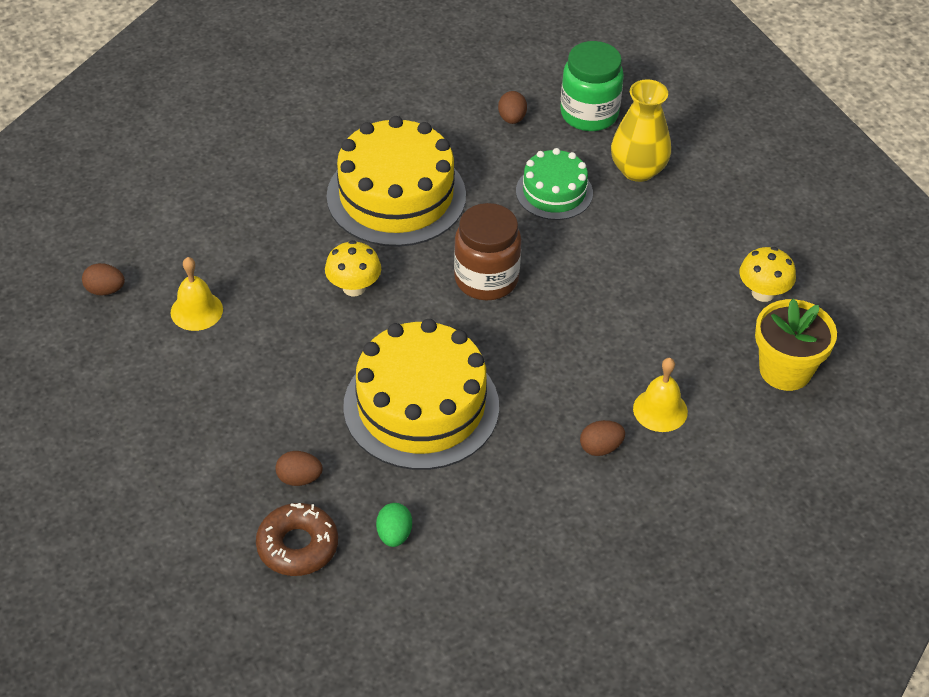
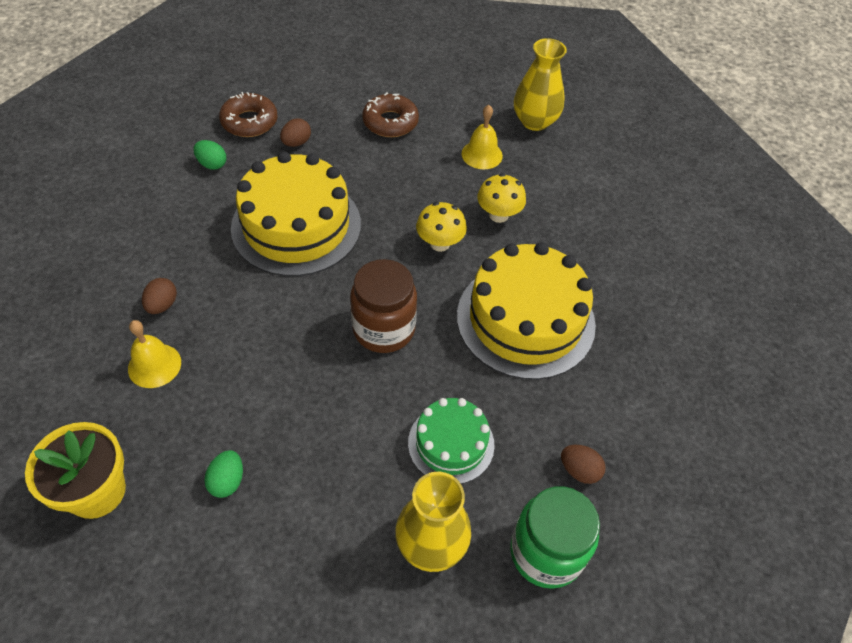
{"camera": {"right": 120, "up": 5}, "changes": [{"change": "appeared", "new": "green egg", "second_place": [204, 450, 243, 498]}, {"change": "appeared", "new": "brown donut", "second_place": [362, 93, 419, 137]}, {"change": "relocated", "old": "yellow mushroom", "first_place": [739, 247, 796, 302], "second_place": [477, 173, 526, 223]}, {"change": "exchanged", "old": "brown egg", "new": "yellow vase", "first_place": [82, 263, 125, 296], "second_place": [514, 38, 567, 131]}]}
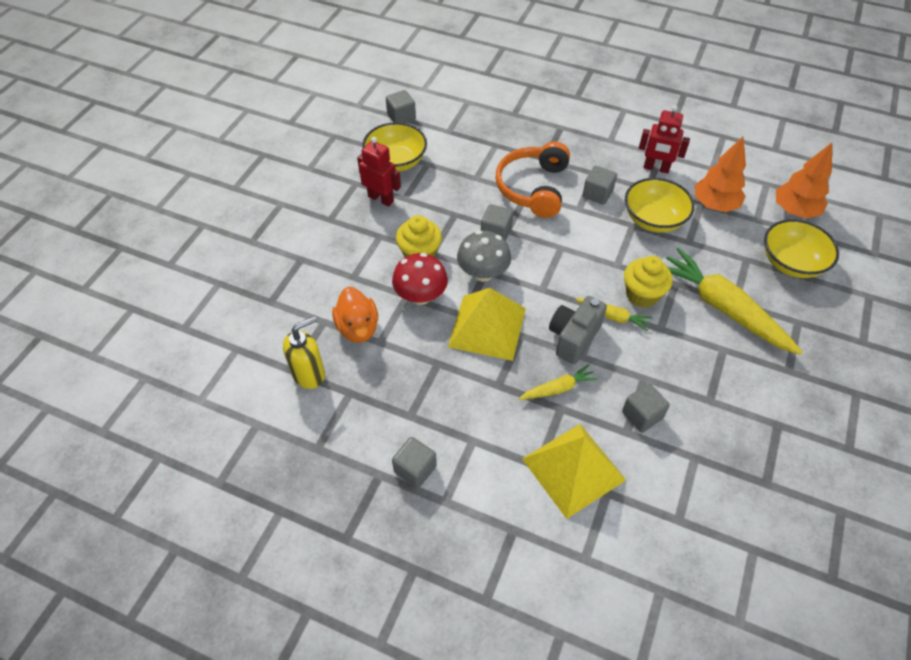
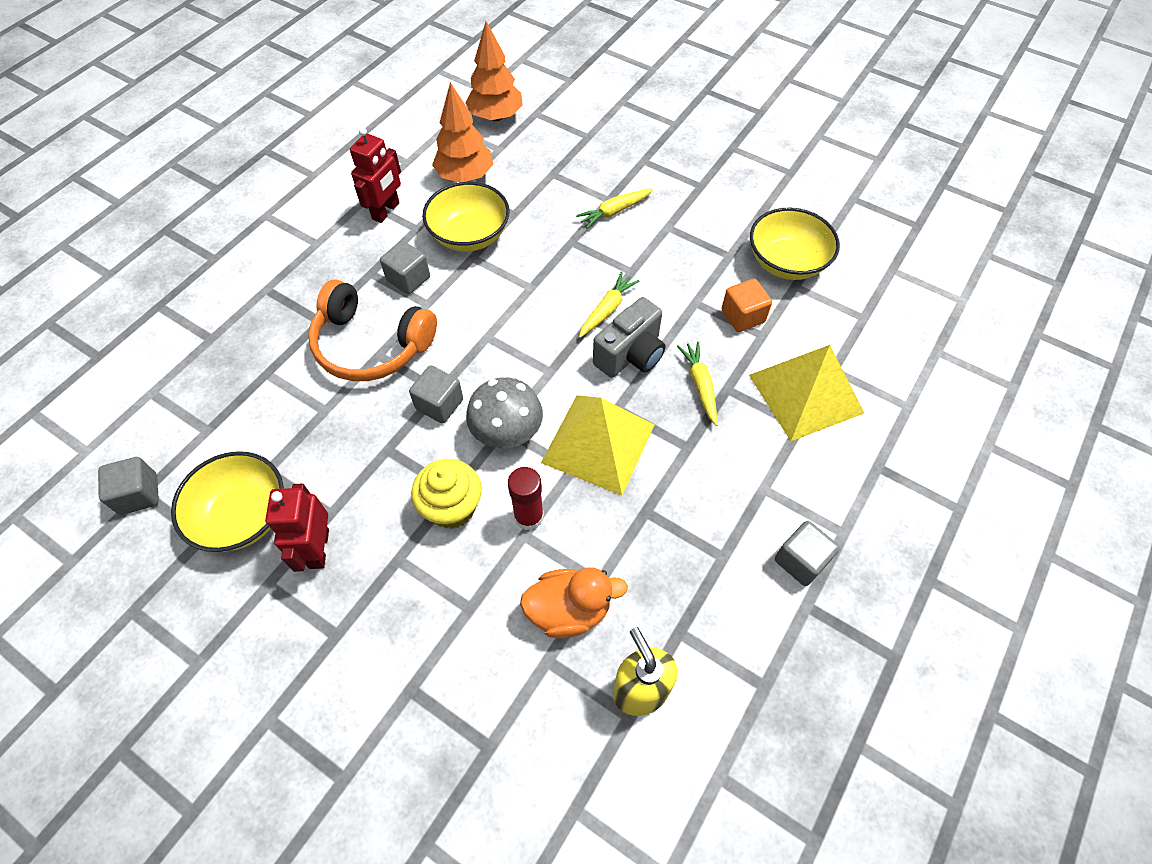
{"camera": {"right": -80, "up": 5}, "changes": [{"change": "spun", "old": "red robot", "first_place": [357, 137, 401, 207], "second_place": [265, 484, 329, 572], "degrees": -45}, {"change": "exchanged", "old": "red mushroom", "new": "red glue stick", "first_place": [392, 253, 448, 305], "second_place": [508, 467, 544, 530]}, {"change": "size", "old": "yellow carrot", "first_place": [666, 247, 803, 355], "second_place": [576, 189, 653, 228], "factor": 0.48}, {"change": "spun", "old": "grey camera", "first_place": [549, 296, 607, 364], "second_place": [593, 297, 666, 378], "degrees": -90}, {"change": "colour", "old": "grey cube", "new": "orange cube", "first_place": [622, 384, 670, 433], "second_place": [721, 279, 772, 332]}, {"change": "relocated", "old": "yellow bowl", "first_place": [764, 219, 839, 278], "second_place": [750, 208, 840, 280]}, {"change": "missing", "old": "yellow cupcake", "first_place": [624, 256, 673, 308]}]}
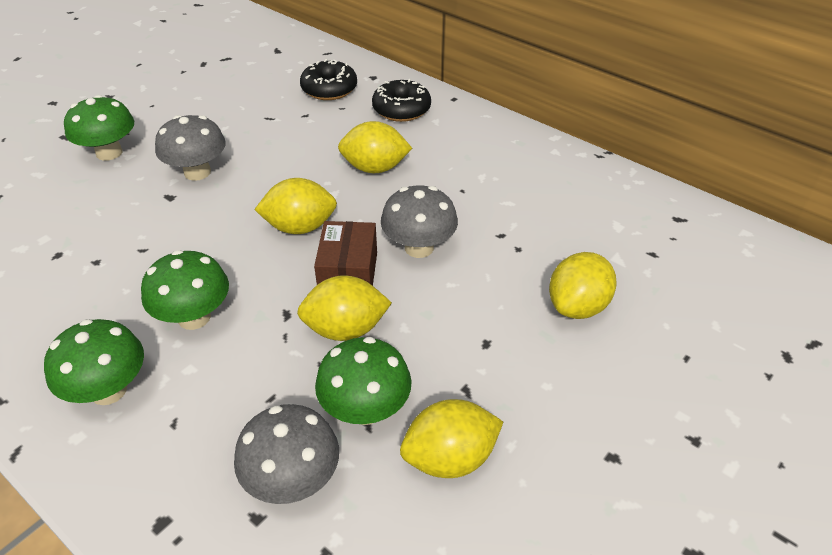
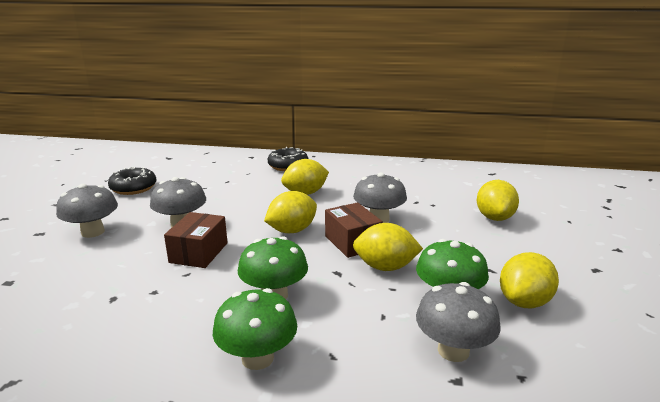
{"camera": {"right": -30, "up": -20}, "changes": [{"change": "colour", "old": "green mushroom", "new": "grey mushroom", "first_place": [64, 95, 134, 161], "second_place": [56, 184, 118, 238]}, {"change": "relocated", "old": "black donut", "first_place": [300, 59, 357, 100], "second_place": [108, 167, 157, 195]}, {"change": "appeared", "new": "brown box", "second_place": [164, 212, 228, 268]}, {"change": "spun", "old": "yellow lemon", "first_place": [297, 275, 392, 341], "second_place": [353, 223, 423, 271], "degrees": 45}]}
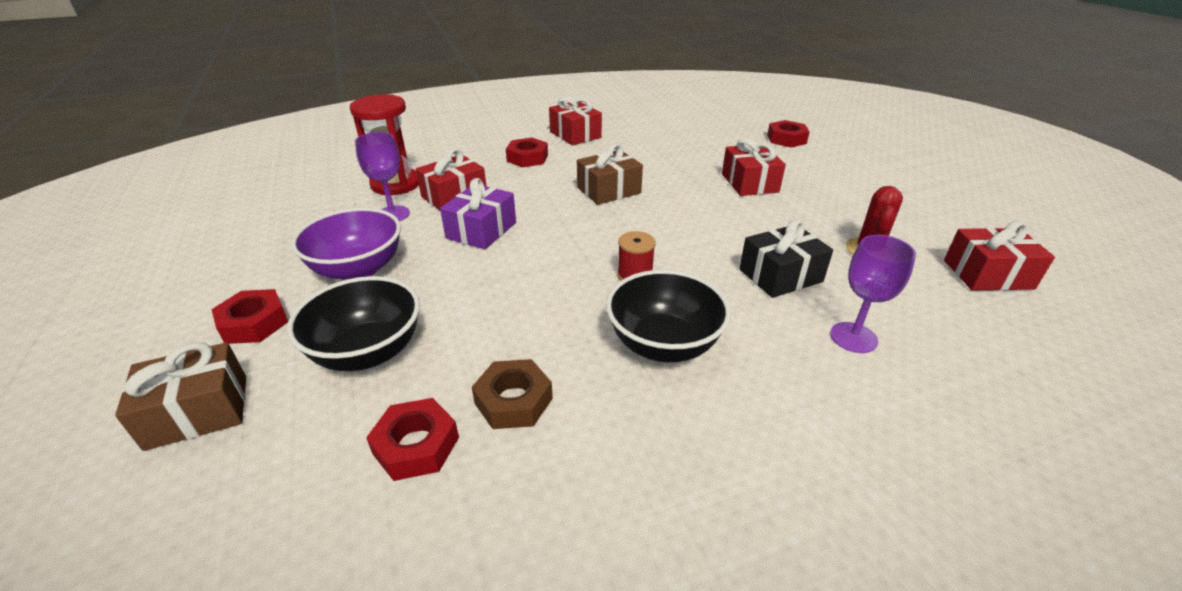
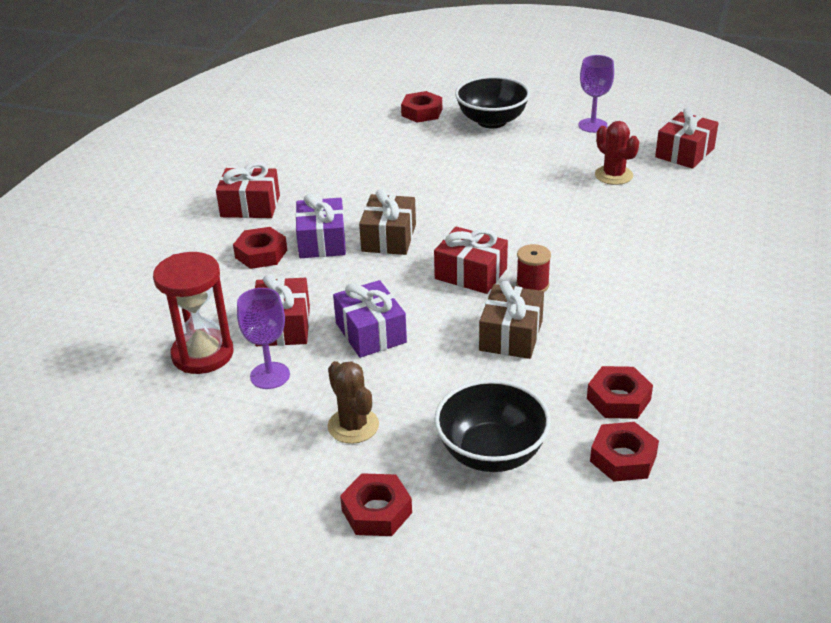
{"camera": {"right": -50, "up": 0}, "changes": [{"change": "appeared", "new": "purple gift", "second_place": [295, 194, 346, 258]}, {"change": "exchanged", "old": "purple bowl", "new": "brown cactus", "first_place": [291, 208, 401, 280], "second_place": [328, 361, 379, 444]}, {"change": "relocated", "old": "red gift", "first_place": [722, 138, 786, 196], "second_place": [434, 227, 508, 294]}, {"change": "relocated", "old": "black bowl", "first_place": [606, 270, 731, 362], "second_place": [455, 76, 530, 128]}, {"change": "relocated", "old": "brown gift", "first_place": [115, 342, 246, 451], "second_place": [479, 281, 544, 359]}, {"change": "relocated", "old": "purple goblet", "first_place": [830, 235, 916, 353], "second_place": [578, 55, 614, 133]}, {"change": "colour", "old": "brown nut", "new": "red nut", "first_place": [472, 359, 553, 429], "second_place": [587, 366, 653, 419]}, {"change": "missing", "old": "black gift", "first_place": [739, 219, 833, 298]}]}
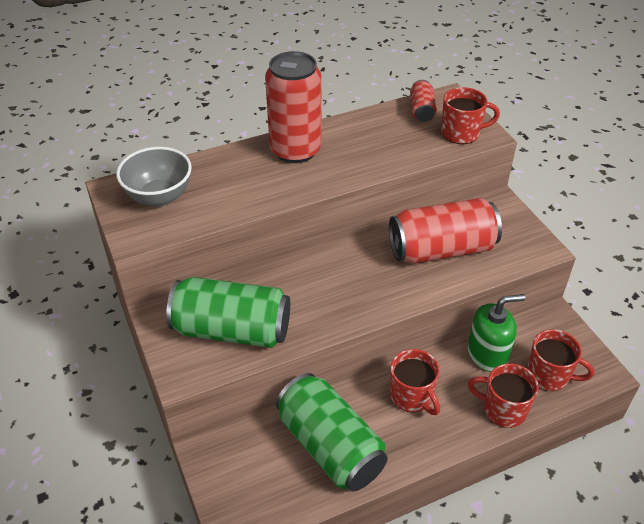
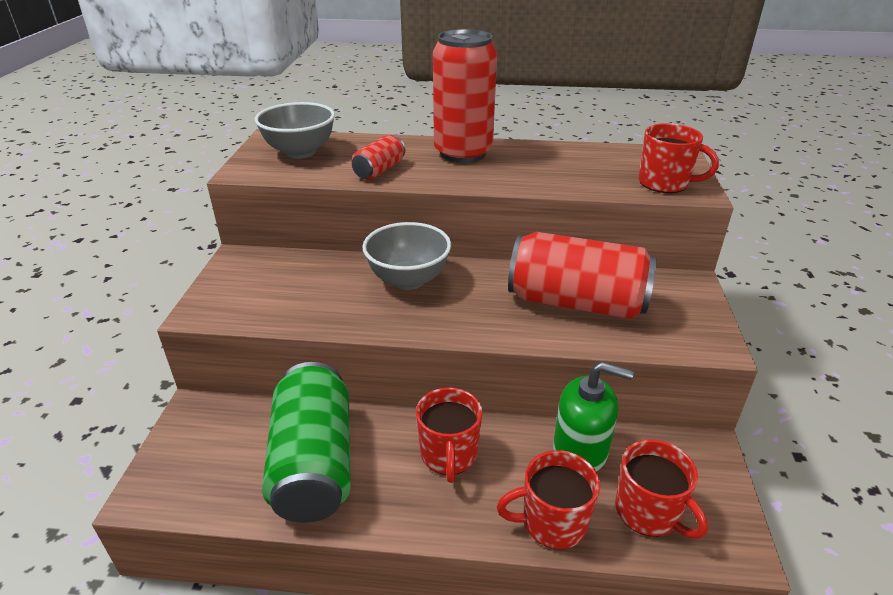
{"camera": {"right": 30, "up": -10}, "changes": [{"change": "relocated", "old": "red can", "first_place": [410, 80, 437, 122], "second_place": [352, 135, 405, 180]}, {"change": "appeared", "new": "grey bowl", "second_place": [362, 222, 451, 290]}, {"change": "spun", "old": "red mug", "first_place": [468, 363, 539, 428], "second_place": [496, 450, 600, 549], "degrees": -60}, {"change": "missing", "old": "green can", "first_place": [166, 277, 290, 348]}]}
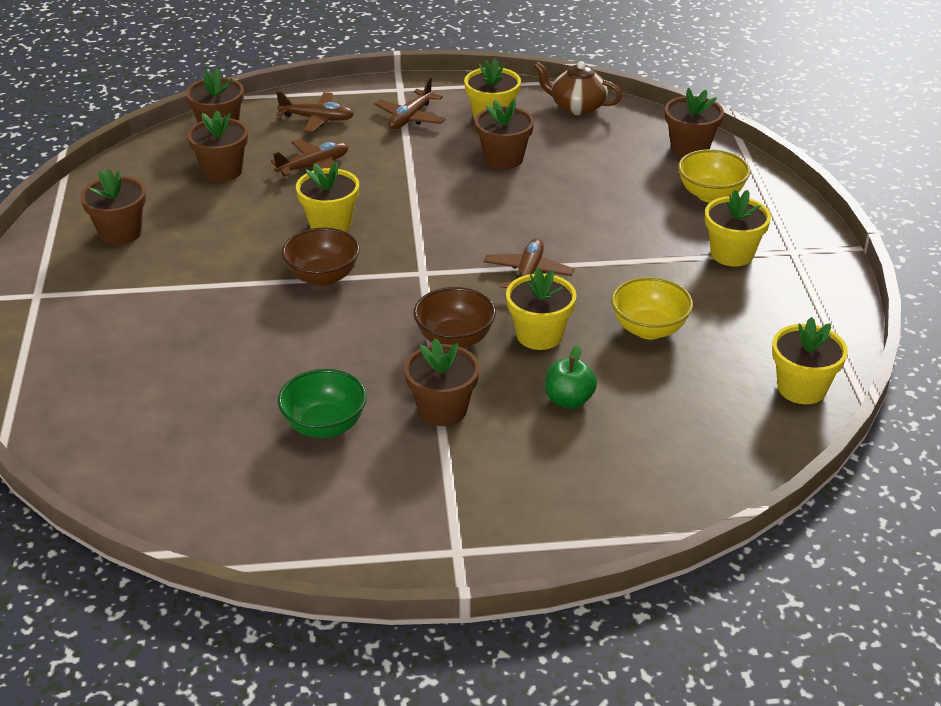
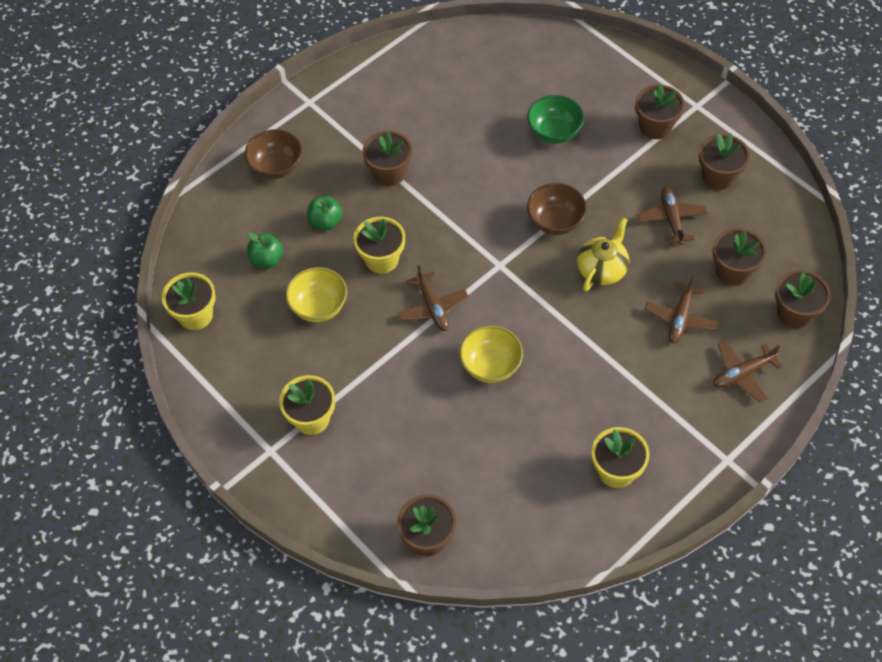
{"camera": {"right": 145, "up": 20}, "changes": [{"change": "relocated", "old": "brown bowl", "first_place": [413, 287, 496, 348], "second_place": [245, 129, 302, 179]}, {"change": "appeared", "new": "green apple", "second_place": [247, 232, 283, 268]}, {"change": "relocated", "old": "yellow bowl", "first_place": [678, 149, 750, 203], "second_place": [460, 325, 523, 383]}, {"change": "relocated", "old": "green bowl", "first_place": [278, 369, 367, 438], "second_place": [527, 95, 584, 144]}, {"change": "exchanged", "old": "yellow flower pot", "new": "yellow teapot", "first_place": [296, 161, 359, 232], "second_place": [577, 217, 629, 291]}, {"change": "relocated", "old": "brown flower pot", "first_place": [475, 99, 534, 169], "second_place": [635, 84, 685, 139]}, {"change": "relocated", "old": "brown plane", "first_place": [375, 77, 446, 129], "second_place": [637, 187, 708, 245]}, {"change": "missing", "old": "brown teapot", "first_place": [534, 61, 622, 115]}]}
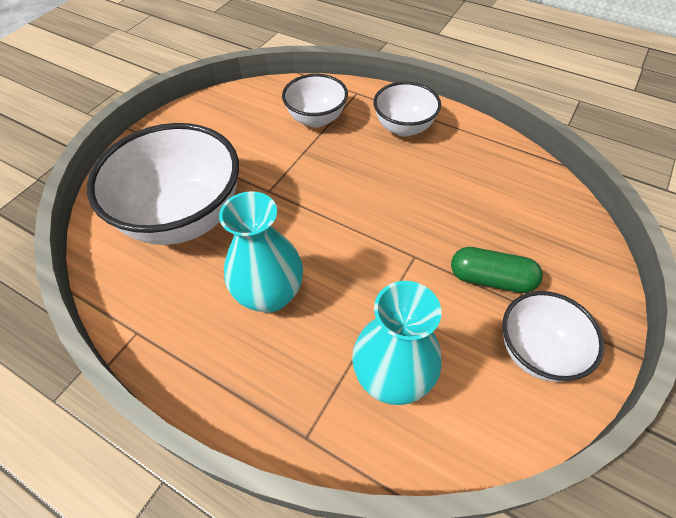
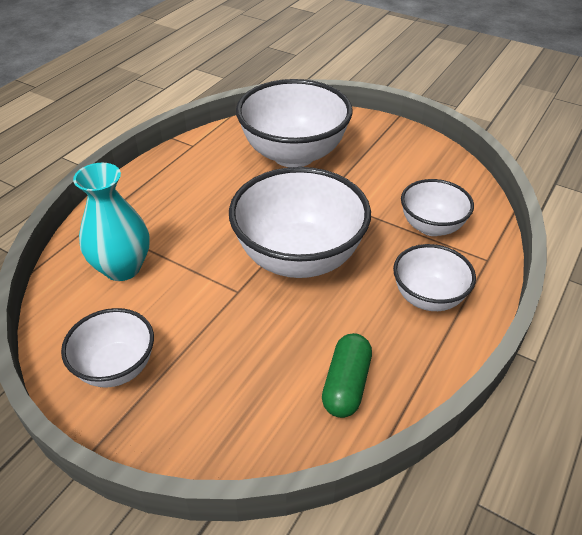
{"camera": {"right": 90, "up": -10}, "changes": [{"change": "appeared", "new": "white bowl", "second_place": [229, 167, 371, 278]}, {"change": "relocated", "old": "green capsule", "first_place": [451, 247, 543, 293], "second_place": [322, 333, 372, 418]}, {"change": "missing", "old": "turquoise vase", "first_place": [219, 191, 303, 313]}]}
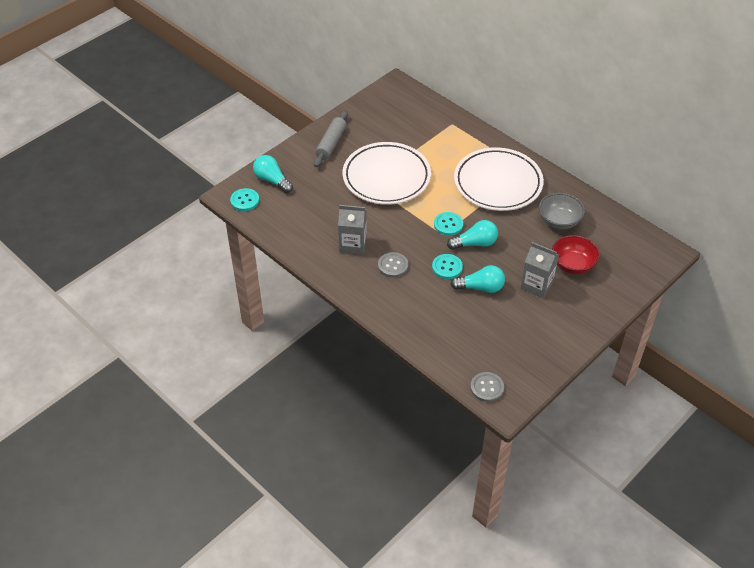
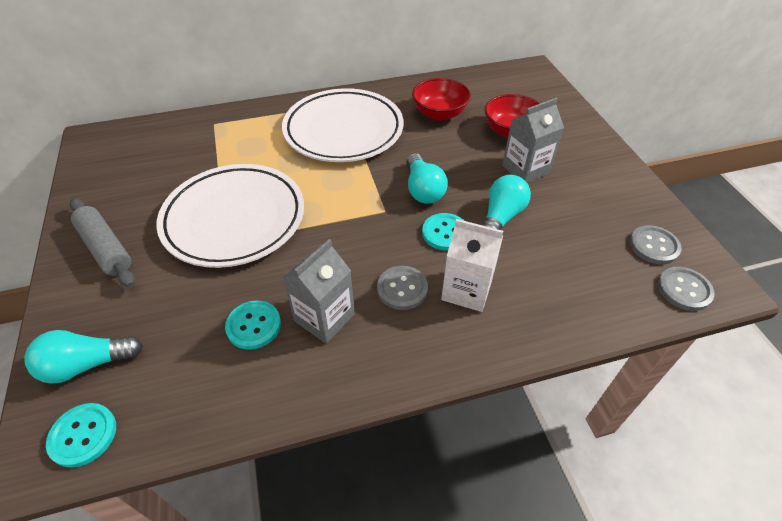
{"camera": {"right": -60, "up": 0}, "changes": [{"change": "relocated", "old": "turquoise button", "first_place": [434, 212, 463, 236], "second_place": [225, 301, 281, 350]}, {"change": "spun", "old": "turquoise light bulb", "first_place": [447, 220, 498, 250], "second_place": [406, 153, 448, 204], "degrees": 150}, {"change": "colour", "old": "grey bowl", "new": "red bowl", "first_place": [539, 193, 585, 230], "second_place": [412, 78, 471, 121]}, {"change": "appeared", "new": "white carton", "second_place": [441, 219, 503, 312]}, {"change": "appeared", "new": "grey button", "second_place": [629, 225, 682, 264]}]}
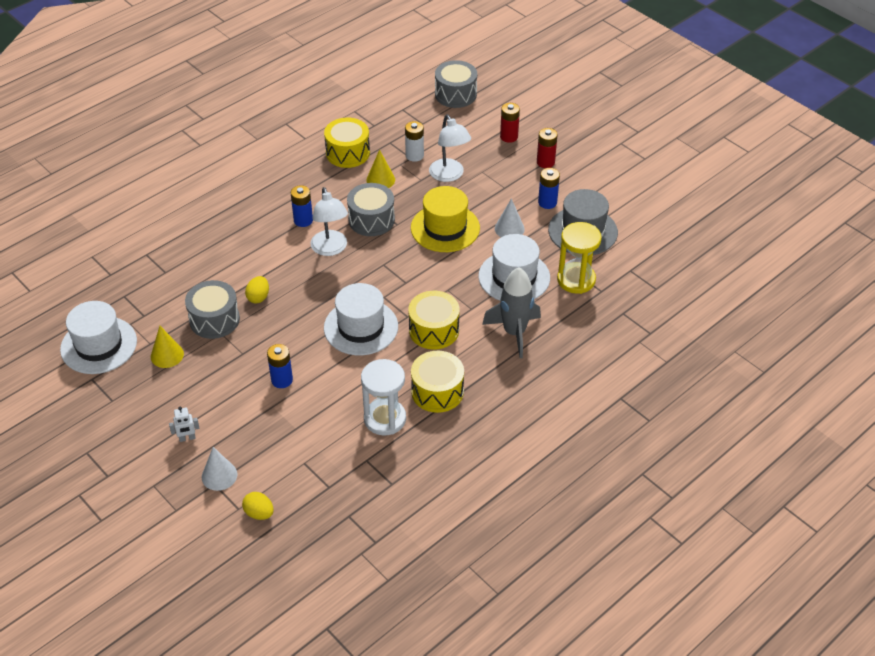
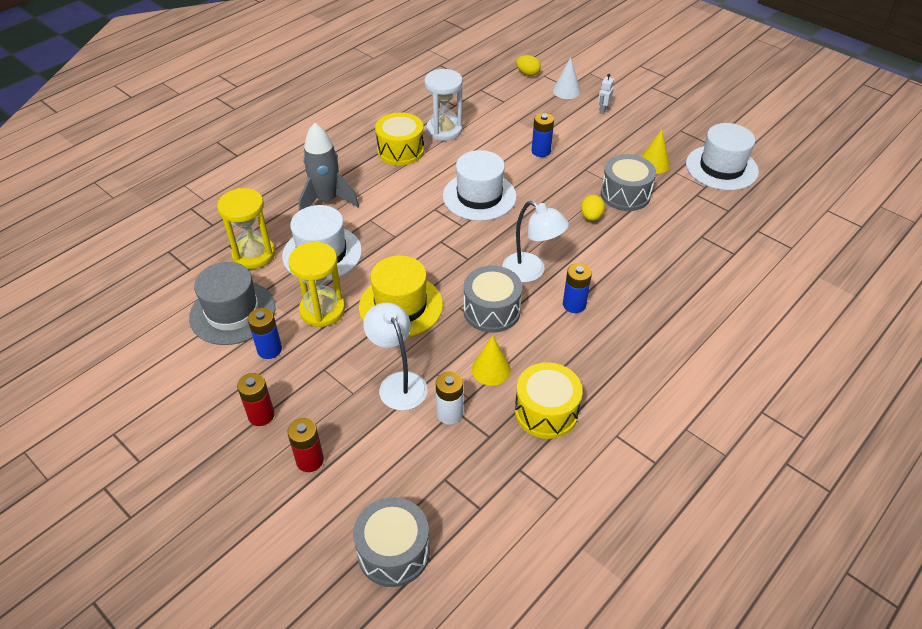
{"camera": {"right": 175, "up": 0}, "changes": [{"change": "exchanged", "old": "white cone", "new": "yellow hourglass", "first_place": [495, 198, 525, 237], "second_place": [288, 242, 345, 327]}, {"change": "spun", "old": "white lamp", "first_place": [310, 187, 348, 256], "second_place": [502, 201, 569, 282], "degrees": 150}, {"change": "spun", "old": "white robot", "first_place": [169, 407, 199, 442], "second_place": [598, 74, 614, 114], "degrees": -45}, {"change": "missing", "old": "yellow drum", "first_place": [409, 291, 460, 349]}]}
